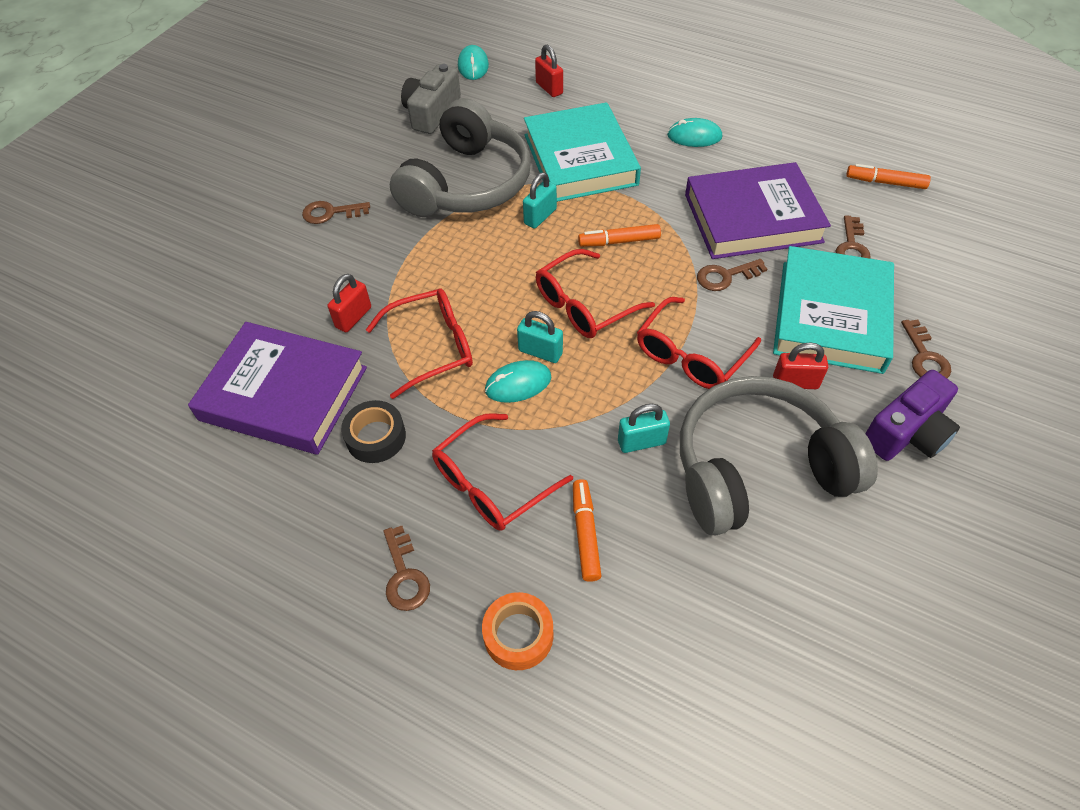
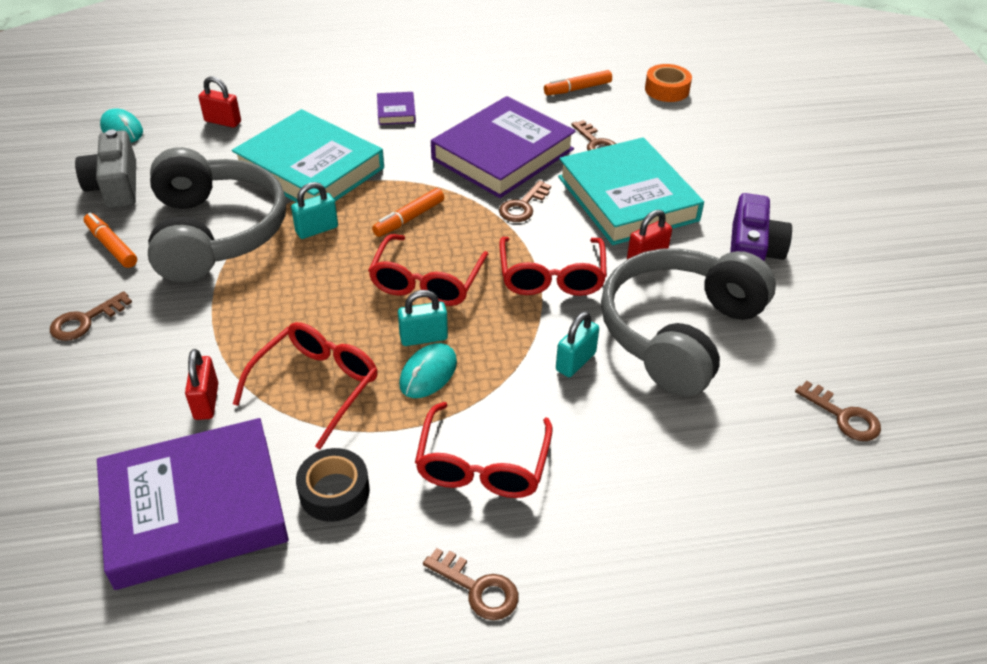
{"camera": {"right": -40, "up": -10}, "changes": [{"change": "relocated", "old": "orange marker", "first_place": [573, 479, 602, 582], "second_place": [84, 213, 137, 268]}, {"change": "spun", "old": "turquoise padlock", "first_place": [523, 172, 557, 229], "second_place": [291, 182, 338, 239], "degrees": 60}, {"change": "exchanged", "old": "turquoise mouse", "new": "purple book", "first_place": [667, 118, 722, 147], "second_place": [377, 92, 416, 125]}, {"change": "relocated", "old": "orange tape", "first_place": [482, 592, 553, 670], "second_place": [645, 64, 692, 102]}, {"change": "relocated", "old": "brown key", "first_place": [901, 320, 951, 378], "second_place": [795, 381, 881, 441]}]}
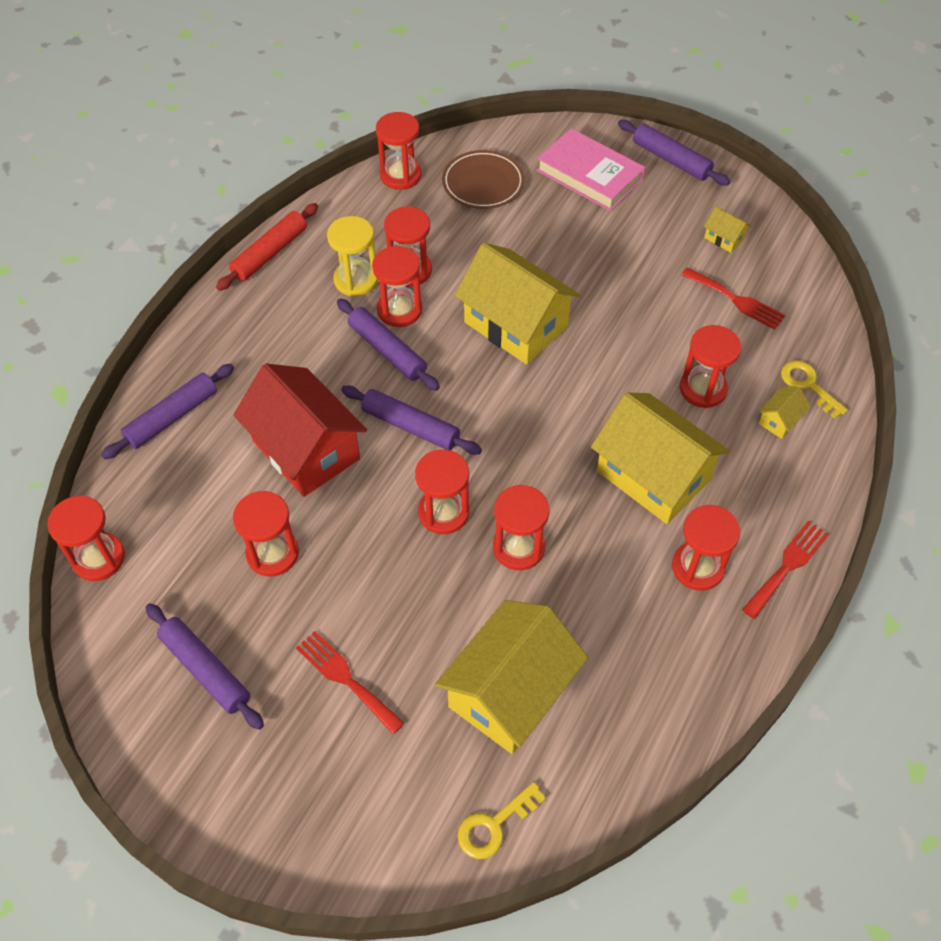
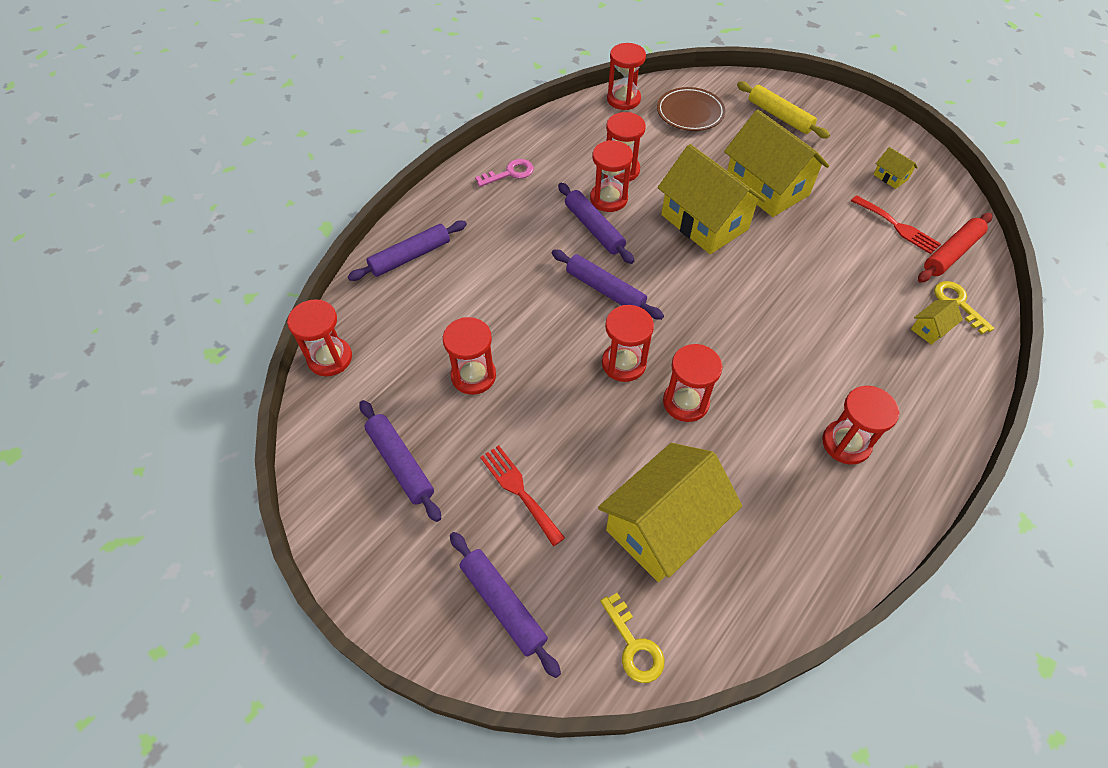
{"camera": {"right": 10, "up": 0}, "changes": [{"change": "relocated", "old": "purple rolling pin", "first_place": [618, 120, 730, 186], "second_place": [450, 532, 561, 678]}, {"change": "appeared", "new": "pink key", "second_place": [475, 159, 534, 187]}, {"change": "spun", "old": "yellow key", "first_place": [457, 782, 546, 859], "second_place": [600, 593, 665, 683], "degrees": -90}, {"change": "relocated", "old": "yellow house", "first_place": [591, 392, 730, 524], "second_place": [724, 110, 829, 217]}, {"change": "exchanged", "old": "pink book", "new": "yellow rolling pin", "first_place": [537, 128, 645, 211], "second_place": [737, 81, 830, 138]}, {"change": "relocated", "old": "red rolling pin", "first_place": [216, 203, 318, 291], "second_place": [918, 213, 992, 283]}, {"change": "missing", "old": "red house", "first_place": [233, 364, 367, 497]}, {"change": "missing", "old": "yellow hourglass", "first_place": [327, 216, 378, 296]}, {"change": "missing", "old": "red hourglass", "first_place": [680, 325, 741, 408]}, {"change": "missing", "old": "red fork", "first_place": [742, 521, 829, 619]}]}
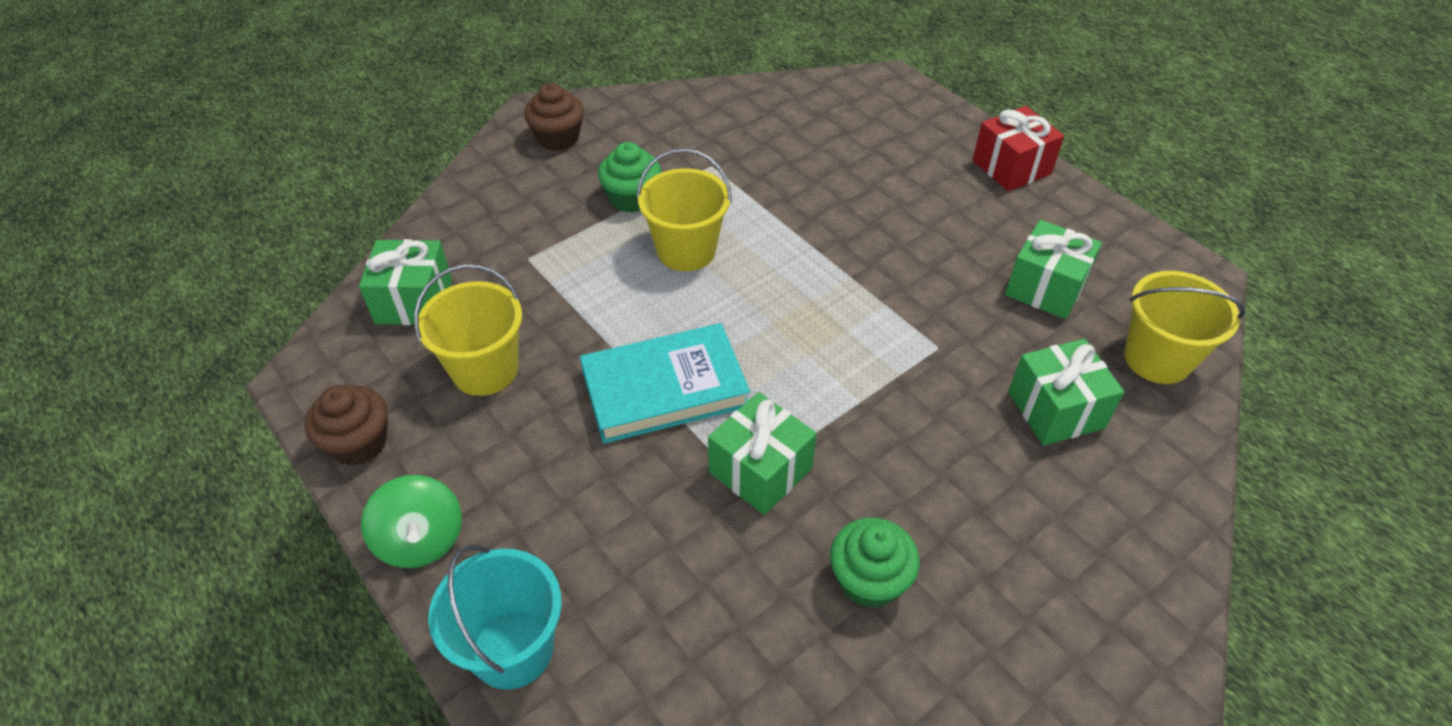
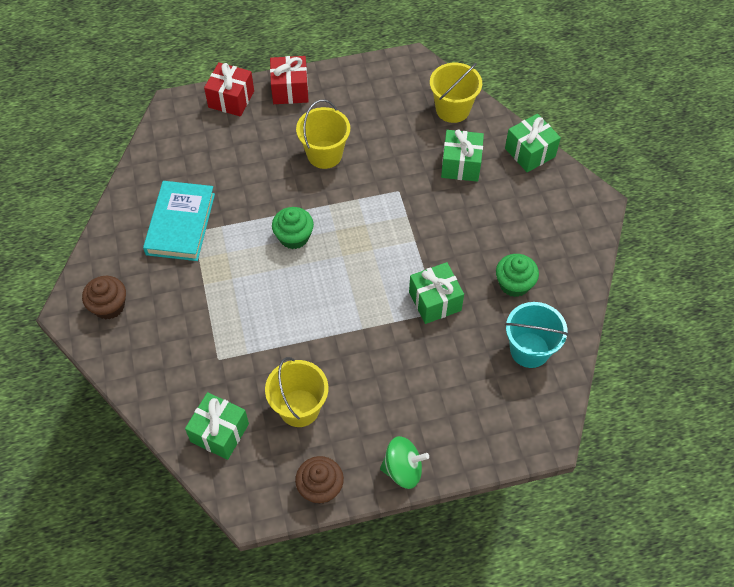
{"camera": {"right": -65, "up": 10}, "changes": [{"change": "relocated", "old": "turquoise book", "first_place": [580, 323, 750, 444], "second_place": [143, 181, 215, 261]}, {"change": "appeared", "new": "red gift", "second_place": [204, 62, 254, 117]}, {"change": "relocated", "old": "green cupcake", "first_place": [598, 142, 661, 213], "second_place": [272, 207, 314, 249]}, {"change": "relocated", "old": "yellow bucket", "first_place": [637, 148, 732, 271], "second_place": [296, 100, 350, 169]}, {"change": "relocated", "old": "green gift", "first_place": [1005, 220, 1102, 319], "second_place": [505, 114, 561, 172]}, {"change": "relocated", "old": "turquoise bucket", "first_place": [428, 545, 562, 690], "second_place": [505, 302, 568, 368]}]}
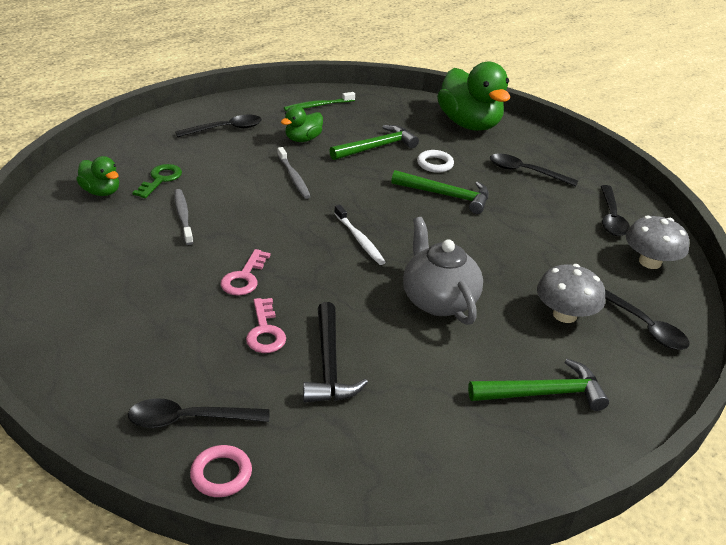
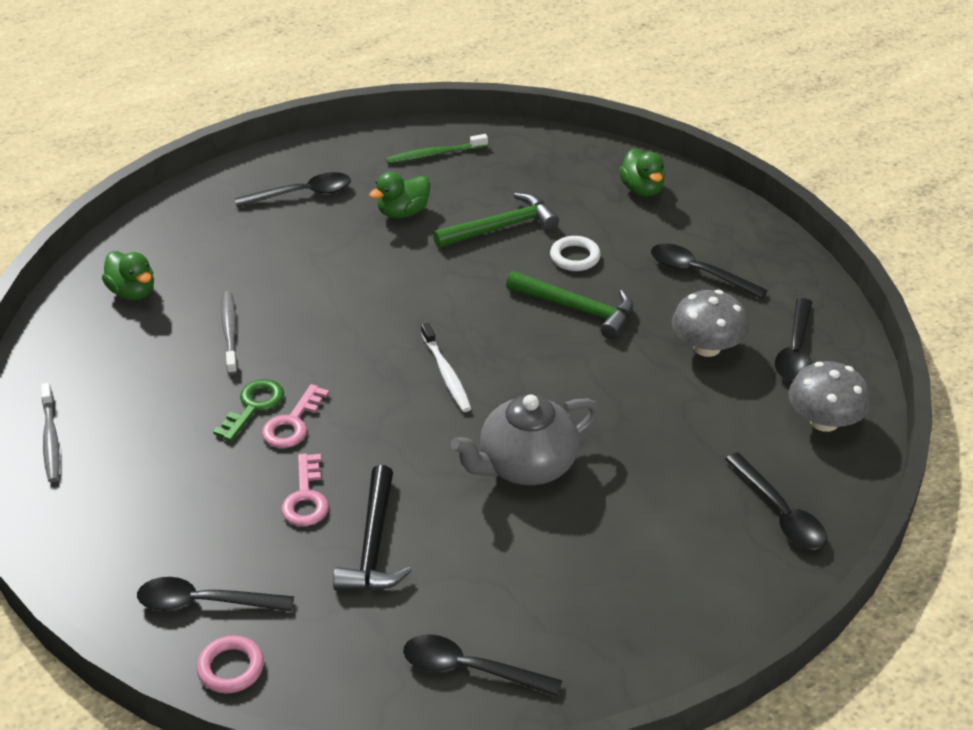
{"camera": {"right": 10, "up": 5}, "changes": [{"change": "relocated", "old": "grey toothbrush", "first_place": [277, 147, 311, 199], "second_place": [41, 383, 60, 482]}, {"change": "relocated", "old": "green key", "first_place": [132, 164, 182, 198], "second_place": [213, 379, 284, 442]}, {"change": "appeared", "new": "black spoon", "second_place": [403, 634, 563, 697]}, {"change": "spun", "old": "grey teapot", "first_place": [403, 217, 483, 325], "second_place": [451, 395, 599, 485], "degrees": -105}, {"change": "size", "old": "green duck", "first_place": [437, 62, 510, 131], "second_place": [619, 148, 665, 197], "factor": 0.5}, {"change": "relocated", "old": "grey mushroom", "first_place": [537, 264, 605, 323], "second_place": [672, 290, 749, 357]}, {"change": "missing", "old": "green hammer", "first_place": [468, 359, 609, 411]}]}
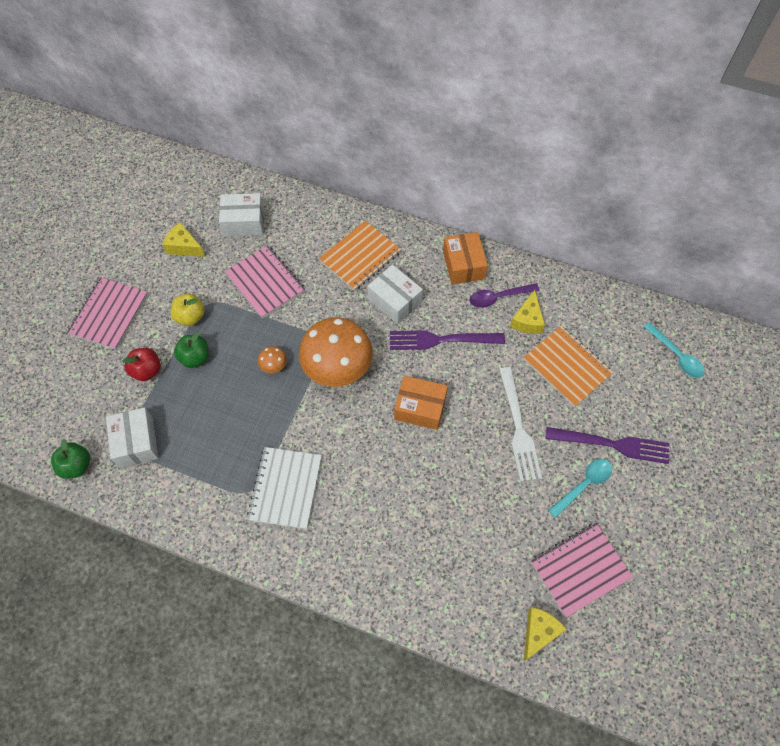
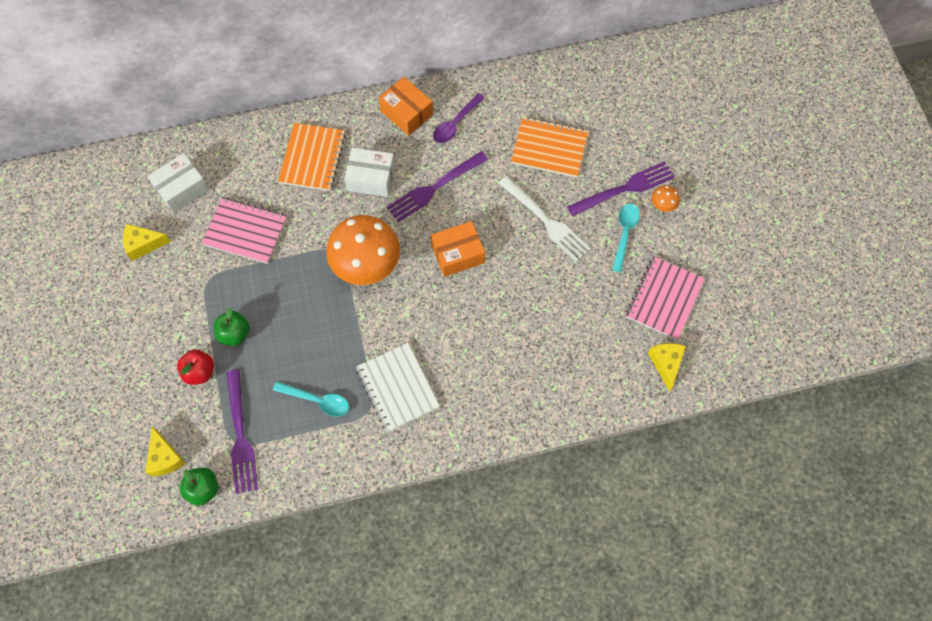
{"camera": {"right": -35, "up": 5}, "changes": [{"change": "relocated", "old": "yellow cheese", "first_place": [510, 290, 545, 334], "second_place": [145, 427, 186, 476]}, {"change": "exchanged", "old": "white box", "new": "purple fork", "first_place": [106, 407, 158, 468], "second_place": [226, 370, 258, 494]}, {"change": "relocated", "old": "turquoise spoon", "first_place": [644, 322, 705, 378], "second_place": [273, 381, 349, 416]}, {"change": "relocated", "old": "orange mushroom", "first_place": [258, 346, 287, 373], "second_place": [652, 185, 680, 212]}, {"change": "missing", "old": "pink notebook", "first_place": [67, 277, 148, 350]}, {"change": "missing", "old": "yellow apple", "first_place": [171, 294, 205, 326]}]}
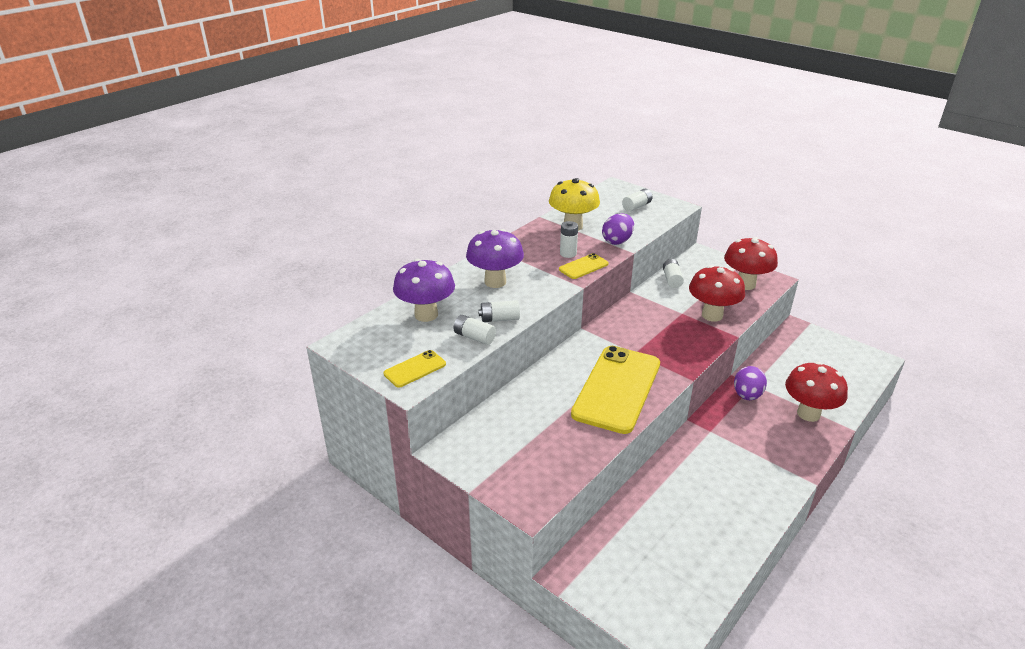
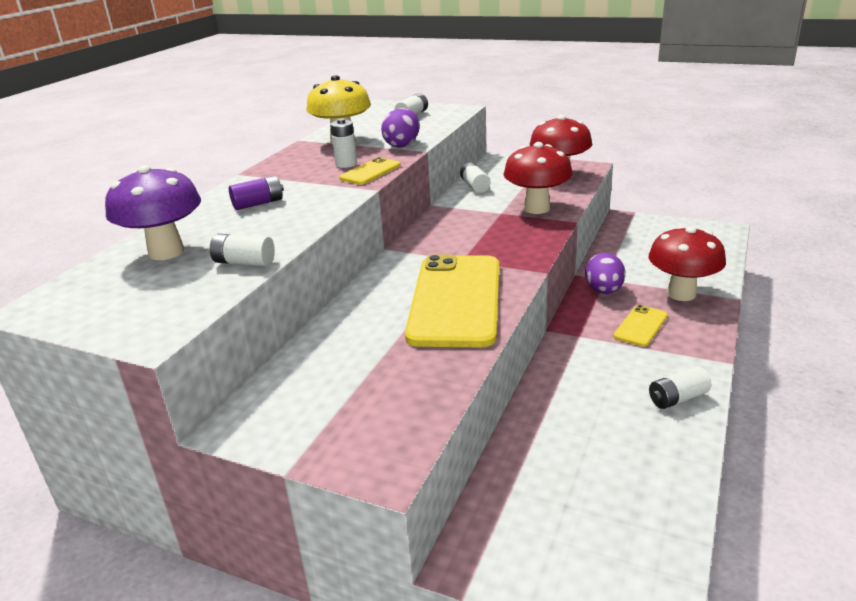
{"camera": {"right": -15, "up": -5}, "changes": [{"change": "exchanged", "old": "purple mushroom", "new": "purple battery", "first_place": [466, 229, 524, 288], "second_place": [229, 176, 284, 210]}, {"change": "relocated", "old": "yellow phone", "first_place": [384, 350, 446, 388], "second_place": [614, 305, 668, 347]}, {"change": "relocated", "old": "white battery", "first_place": [478, 300, 520, 322], "second_place": [649, 366, 711, 409]}]}
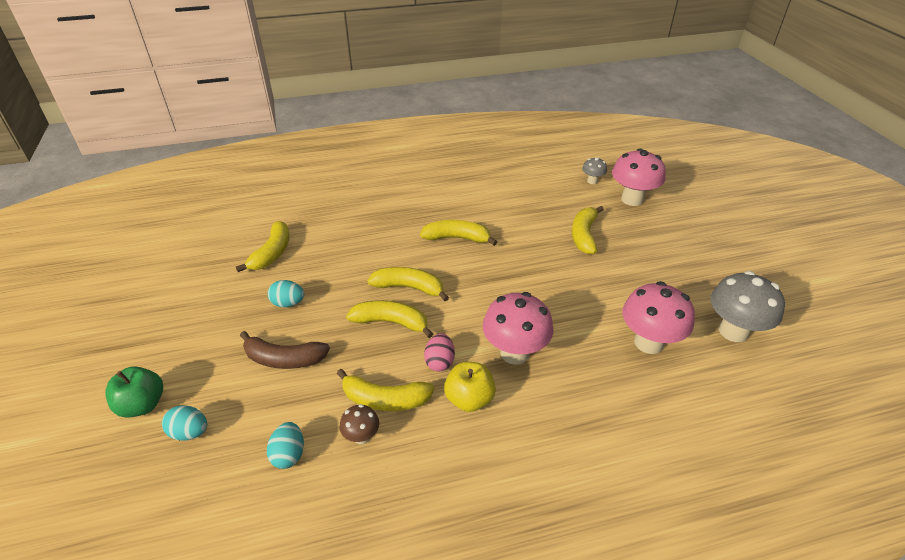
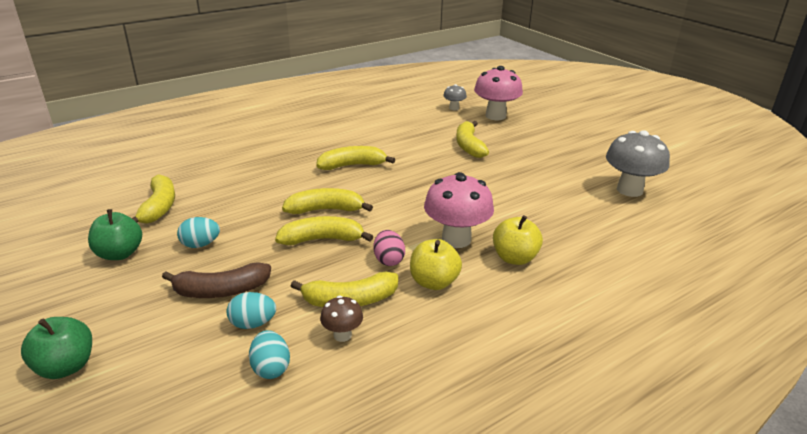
{"camera": {"right": -20, "up": -10}, "changes": [{"change": "appeared", "new": "green apple", "second_place": [88, 209, 142, 260]}, {"change": "relocated", "old": "turquoise egg", "first_place": [162, 405, 207, 440], "second_place": [227, 292, 276, 329]}, {"change": "appeared", "new": "yellow apple", "second_place": [493, 215, 543, 265]}, {"change": "missing", "old": "pink mushroom", "first_place": [622, 281, 695, 354]}]}
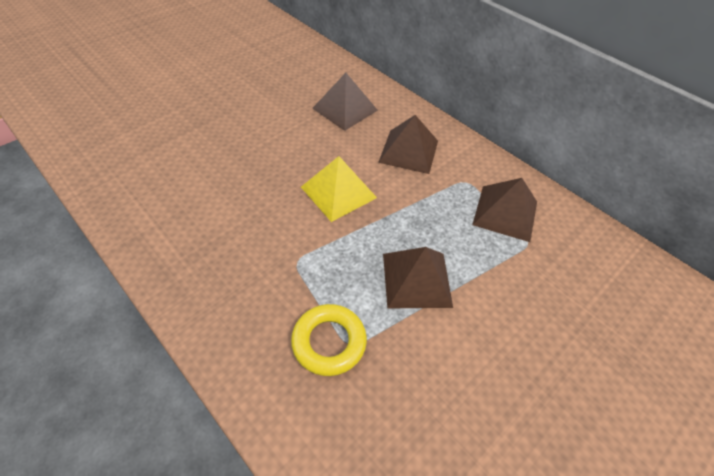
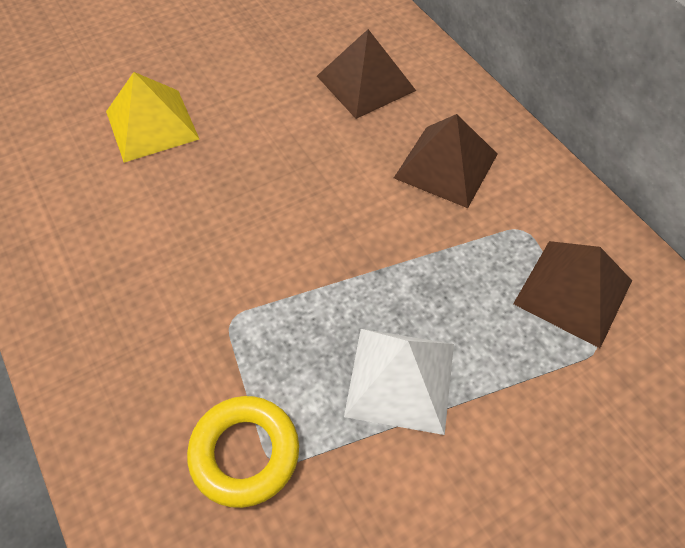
{"camera": {"right": 15, "up": 5}, "changes": [{"change": "relocated", "old": "yellow pyramid", "first_place": [301, 156, 377, 222], "second_place": [106, 72, 199, 163]}, {"change": "colour", "old": "brown pyramid", "new": "white pyramid", "first_place": [383, 247, 453, 308], "second_place": [344, 329, 454, 435]}]}
